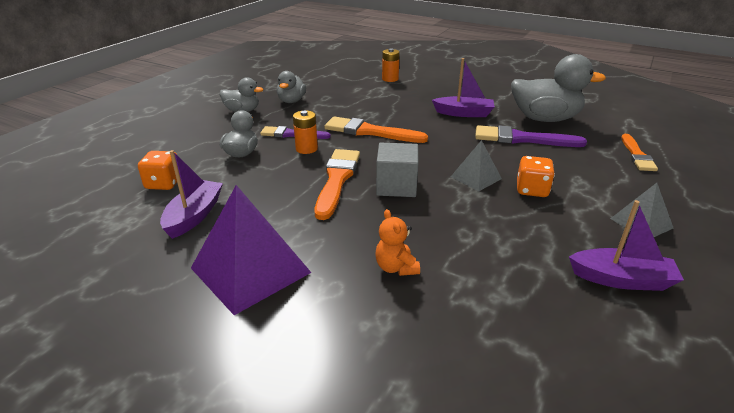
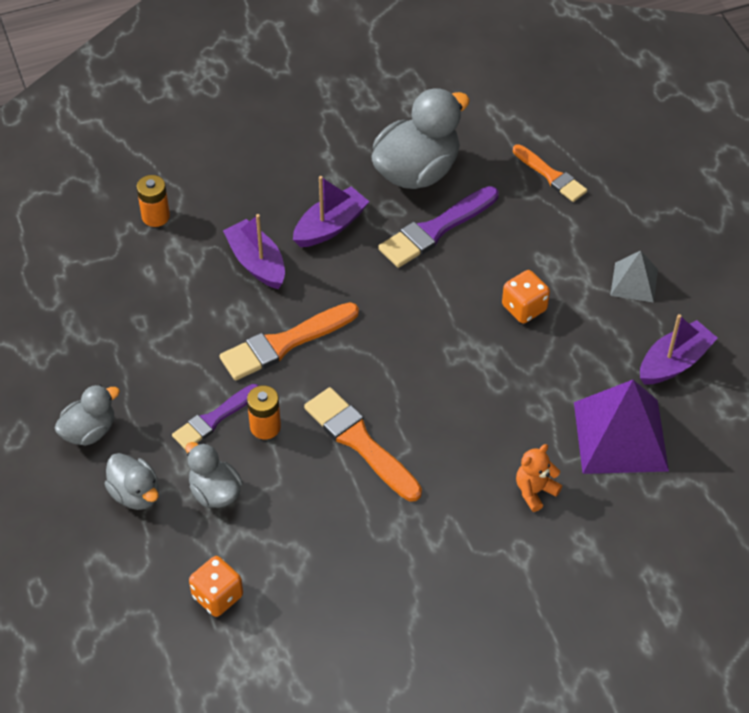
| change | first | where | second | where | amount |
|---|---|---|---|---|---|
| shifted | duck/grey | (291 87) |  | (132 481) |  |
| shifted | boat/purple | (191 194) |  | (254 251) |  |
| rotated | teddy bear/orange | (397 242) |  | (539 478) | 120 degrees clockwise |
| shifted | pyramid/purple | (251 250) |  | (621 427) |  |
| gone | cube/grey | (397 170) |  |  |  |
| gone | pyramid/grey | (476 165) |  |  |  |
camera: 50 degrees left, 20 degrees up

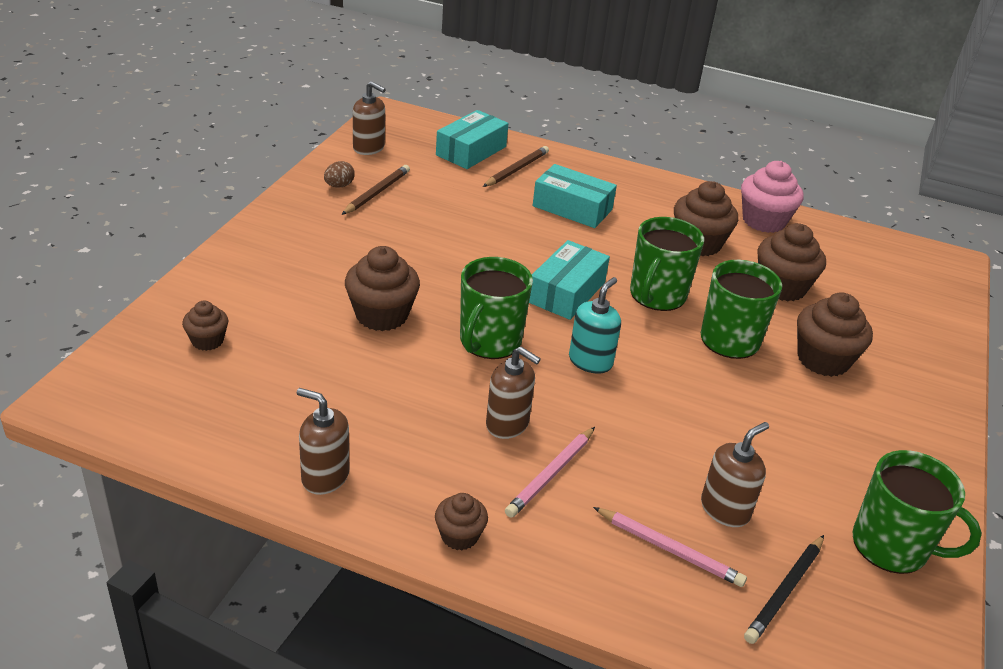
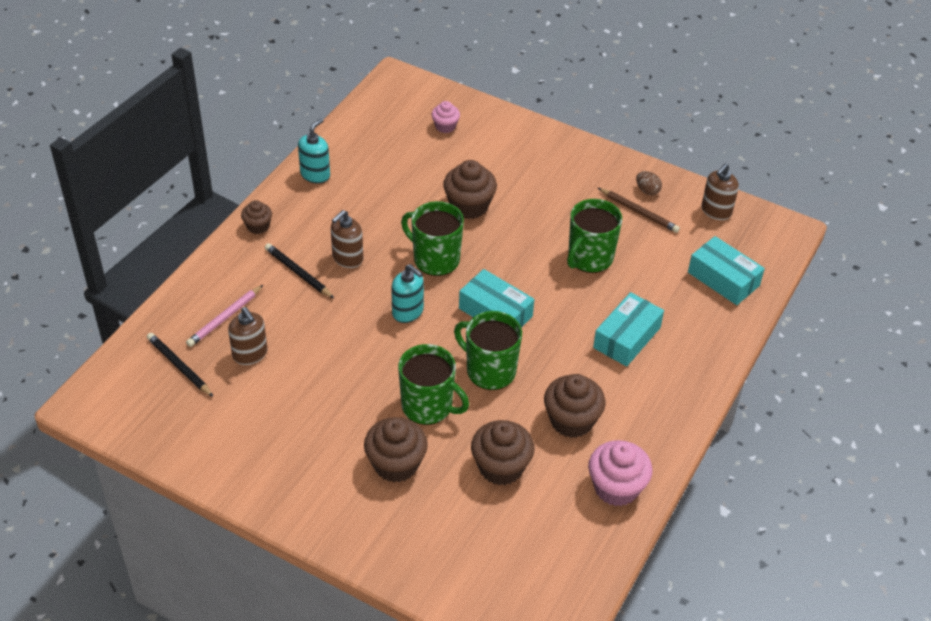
| change | first | where | second | where | amount |
|---|---|---|---|---|---|
| repainted | pencil/pink | (550 472) | pencil/black | (299 270) |  |
| repainted | soap dispenser/brown | (323 441) | soap dispenser/turquoise | (314 151) |  |
| repainted | cupcake/brown | (205 326) | cupcake/pink | (446 117) |  |
| shifted | mug/green | (917 512) |  | (594 236) |  |
| gone | pencil/brown | (516 166) |  |  |  |
camera: 100 degrees right, 10 degrees up

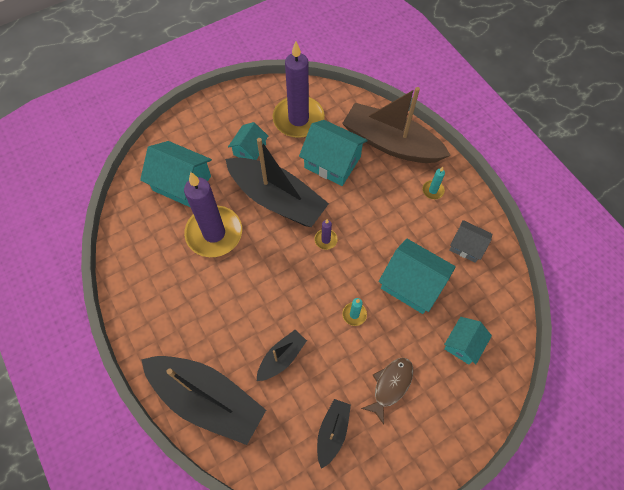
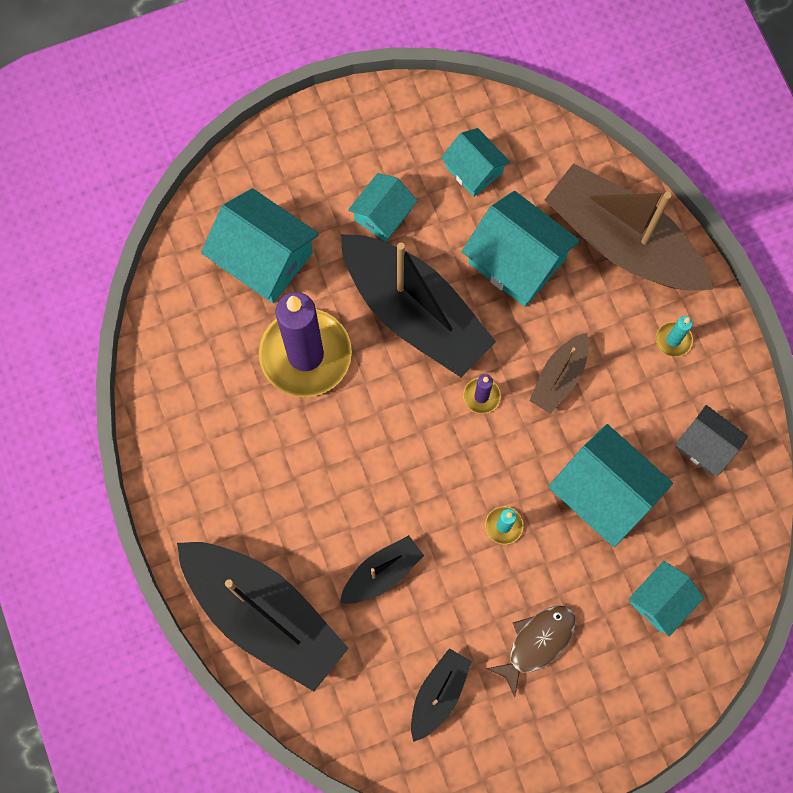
| change | first | where | second | where | amount |
|---|---|---|---|---|---|
| swapped | candle/purple | (299 89) | house/turquoise | (475 162) |  |
| new |  |  | boat/brown | (559 373) |  |
camera: 10 degrees right, 10 degrees up

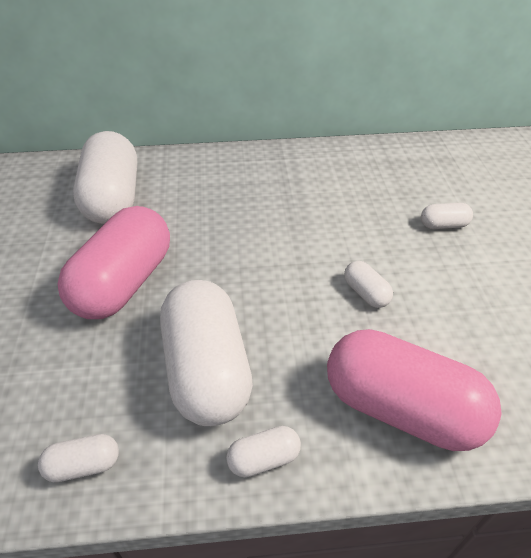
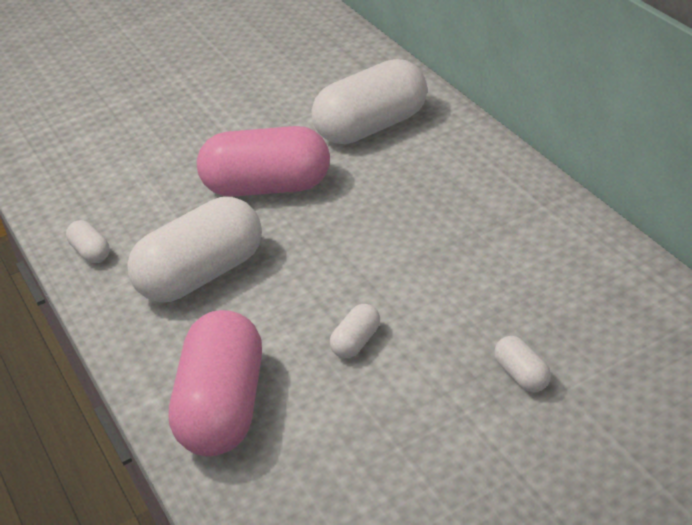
| change | first | where | second | where | amount |
|---|---|---|---|---|---|
| gone | capsule/white | (263 451) |  |  |  |
camera: 70 degrees right, 5 degrees down

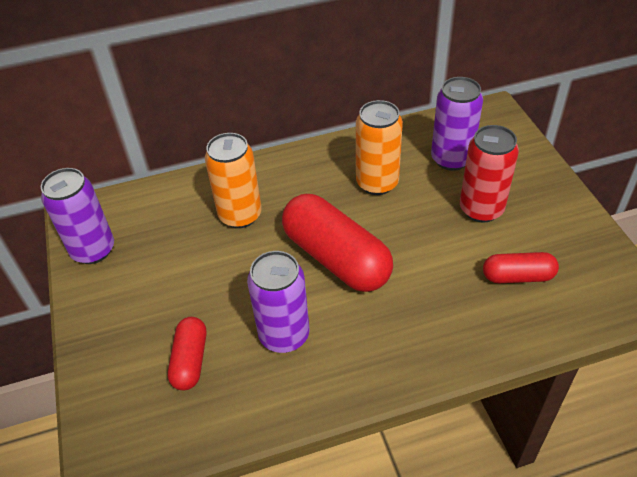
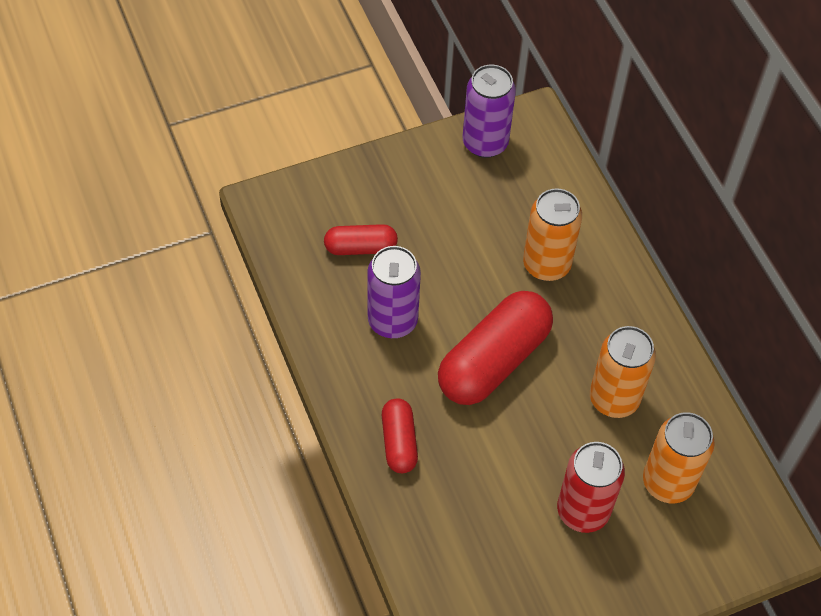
| change | first | where | second | where | amount |
|---|---|---|---|---|---|
| shifted | capsule/red | (521 267) |  | (400 435) |  |
| repainted | can/purple | (457 124) | can/orange | (679 457) |  |
camera: 80 degrees right, 10 degrees up

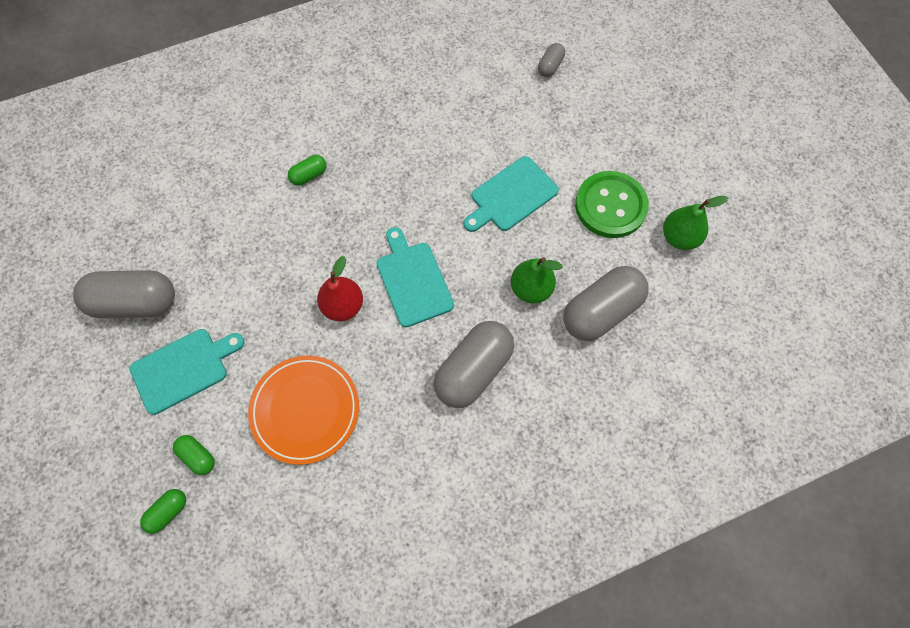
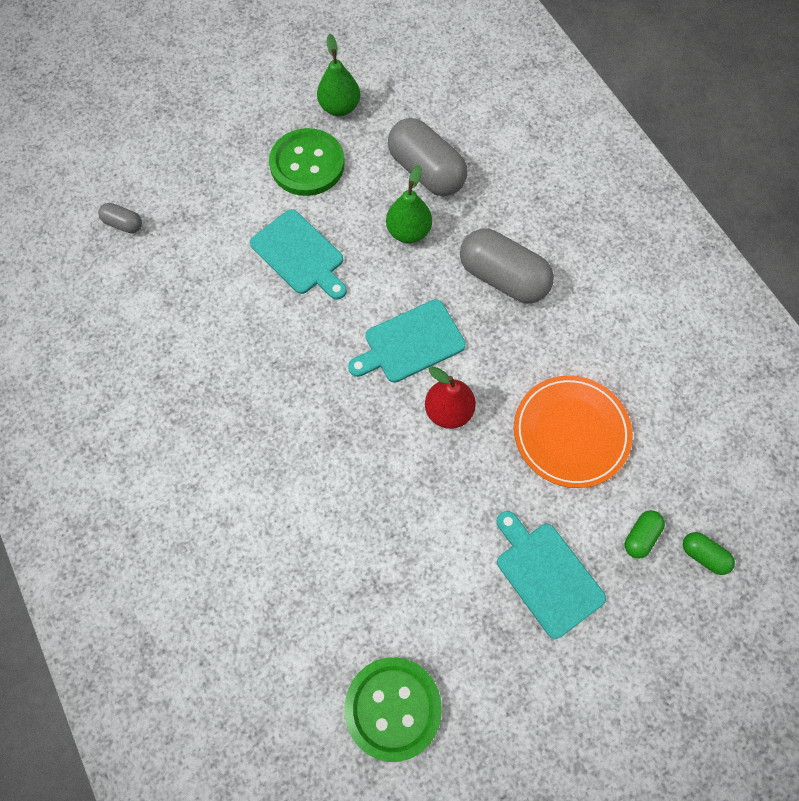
| change | first | where | second | where | amount |
|---|---|---|---|---|---|
| new |  |  | button/green | (393 709) |  |
| gone | capsule/grey | (124 294) |  |  |  |
| gone | capsule/green | (307 170) |  |  |  |
camera: 95 degrees left, 0 degrees up

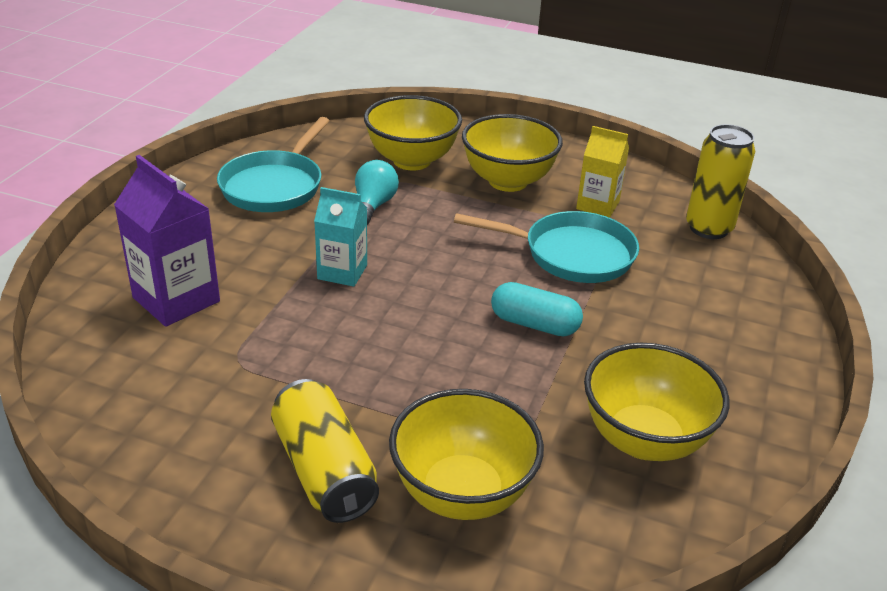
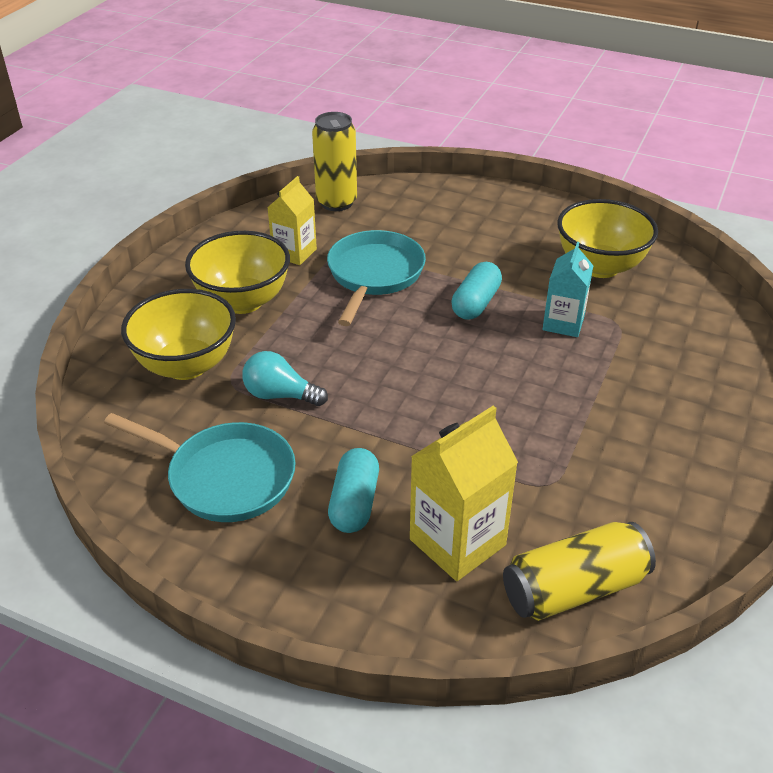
| change | first | where | second | where | amount |
|---|---|---|---|---|---|
| new |  |  | capsule/turquoise | (353 490) |  |
| repainted | carton/purple | (167 241) | carton/yellow | (464 493) |  |
| shifted | can/yellow | (325 451) |  | (579 571) |  |
| shifted | carton/turquoise | (340 237) |  | (568 289) |  |
| gone | bowl/yellow | (466 454) |  |  |  |
camera: 85 degrees left, 5 degrees up

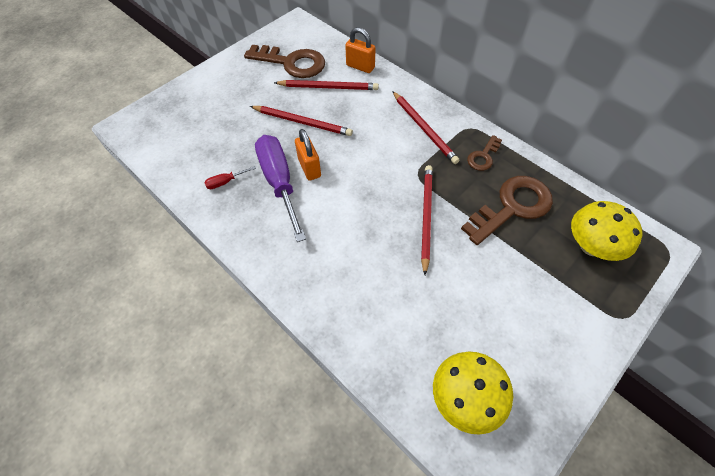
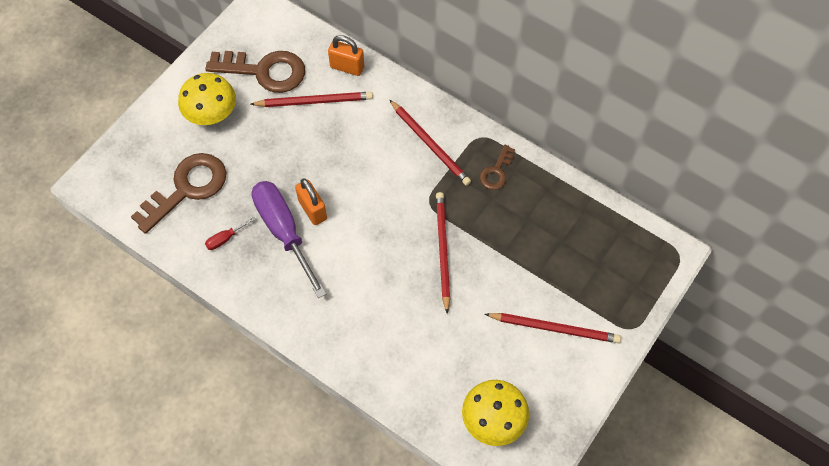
| change | first | where | second | where | amount |
|---|---|---|---|---|---|
| shifted | key/brown | (507 210) |  | (178 193) |  |
| shifted | mushroom/yellow | (607 231) |  | (207 99) |  |
| shifted | pencil/red | (301 121) |  | (553 328) |  |
camera: 10 degrees left, 5 degrees up

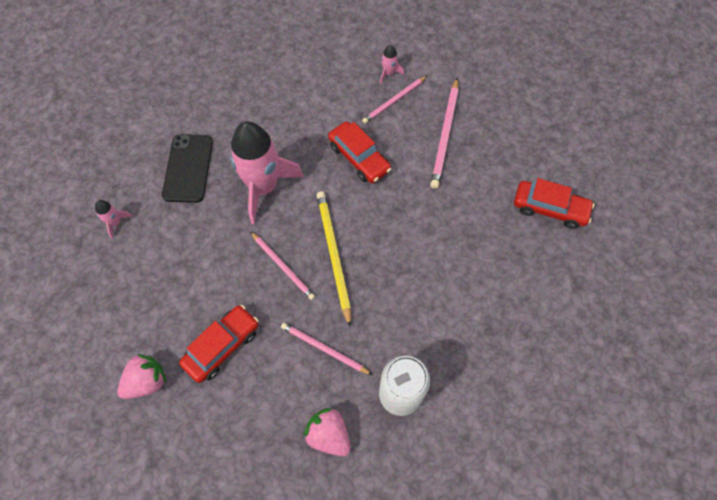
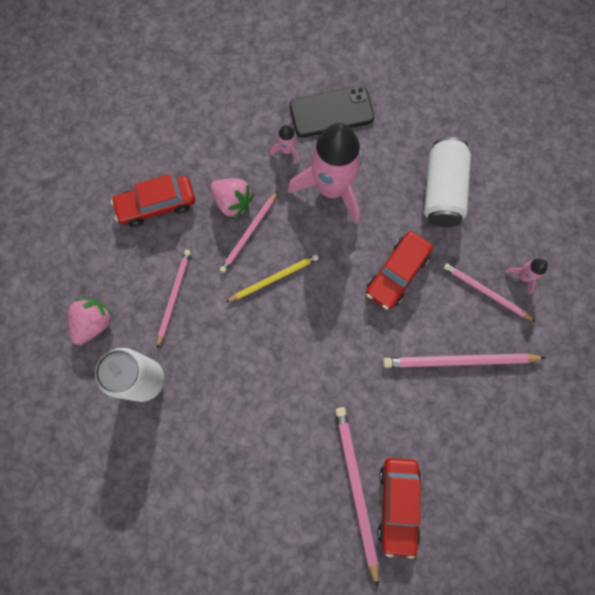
| change | first | where | second | where | amount |
|---|---|---|---|---|---|
| rotated | car/red | (219 344) |  | (153 200) | 135 degrees clockwise |
| shifted | strawberry/pink | (141 376) |  | (232 198) |  |
| scaled | pencil/yellow | (334 259) |  | (272 278) | x0.66 |
| shifted | rocket/pink | (113 219) |  | (285 144) |  |
| new |  |  | pencil/pink | (357 497) |  |
| new |  |  | can/white | (447 182) |  |
camera: 75 degrees right, 10 degrees up

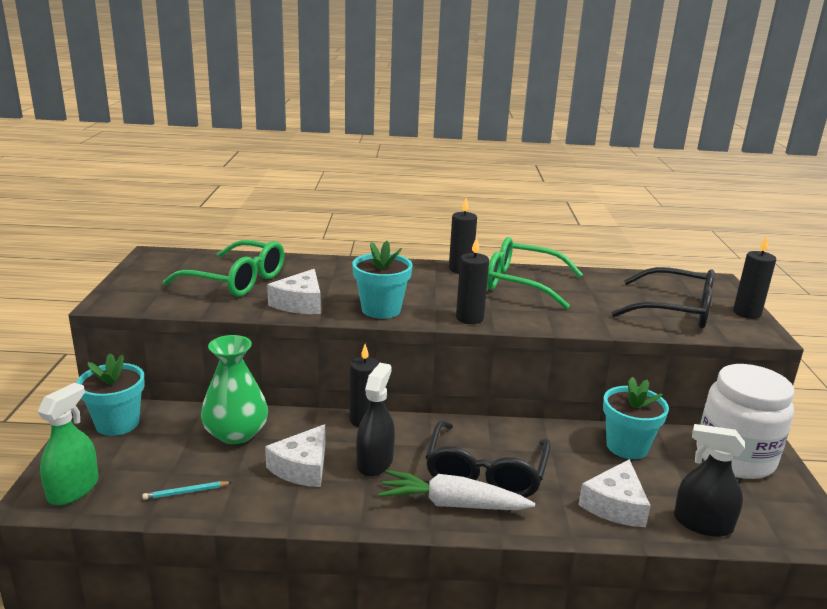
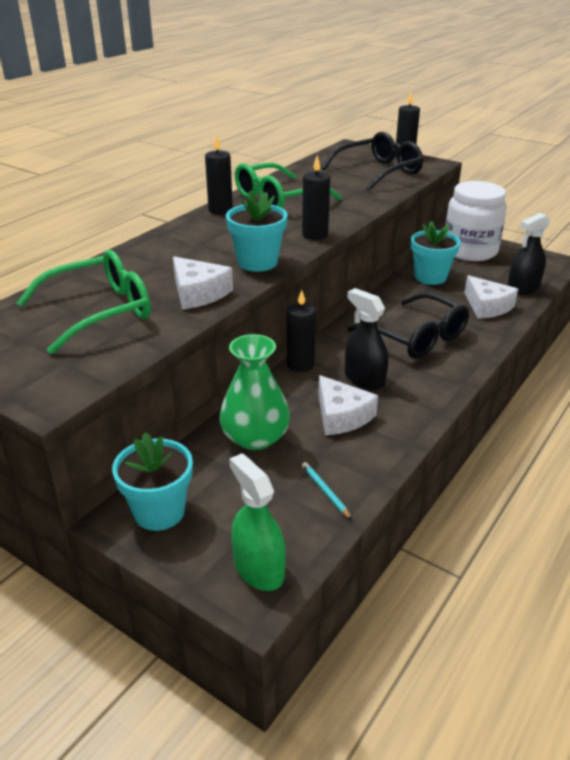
| change | first | where | second | where | amount |
|---|---|---|---|---|---|
| rotated | pencil/turquoise | (187 490) |  | (327 491) | 135 degrees clockwise |
| gone | carrot/white | (457 490) |  |  |  |
camera: 55 degrees left, 10 degrees up

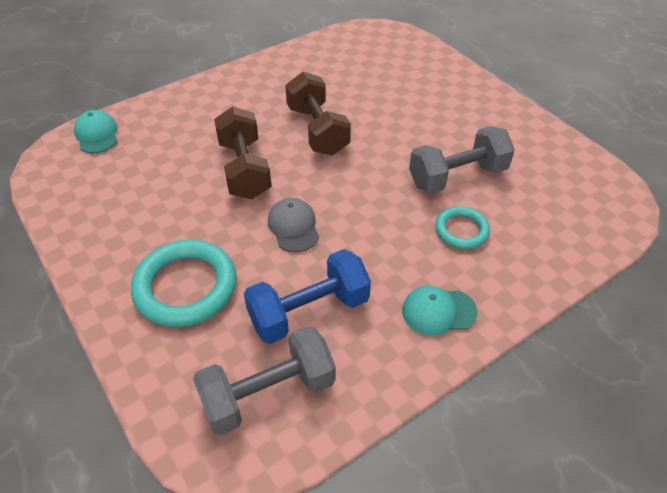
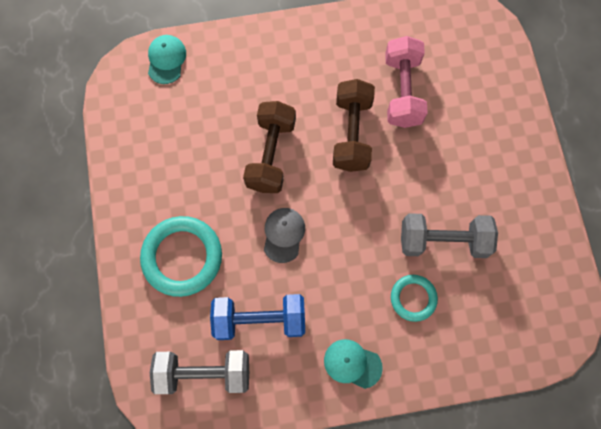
| change | first | where | second | where | amount |
|---|---|---|---|---|---|
| new |  |  | dumbbell/pink | (406 82) |  |
camera: 25 degrees right, 25 degrees up

